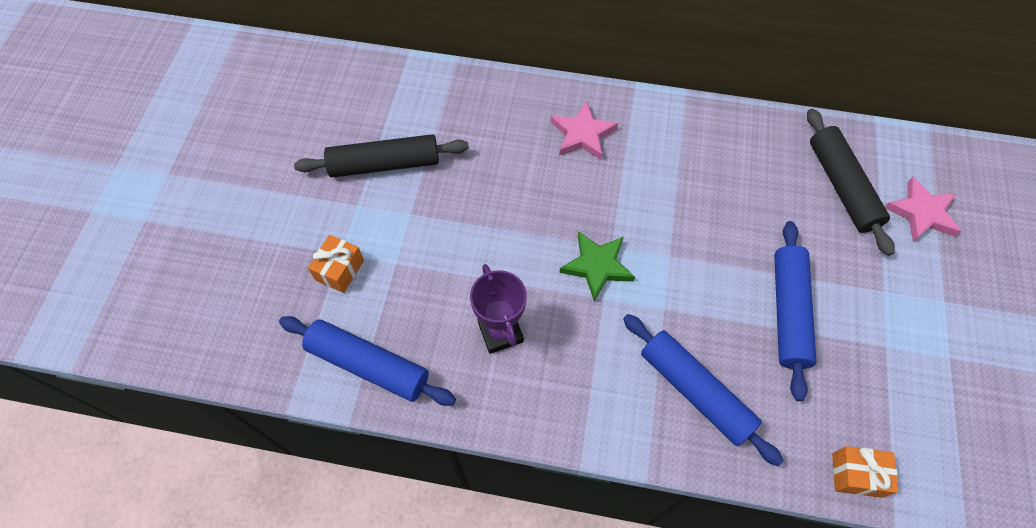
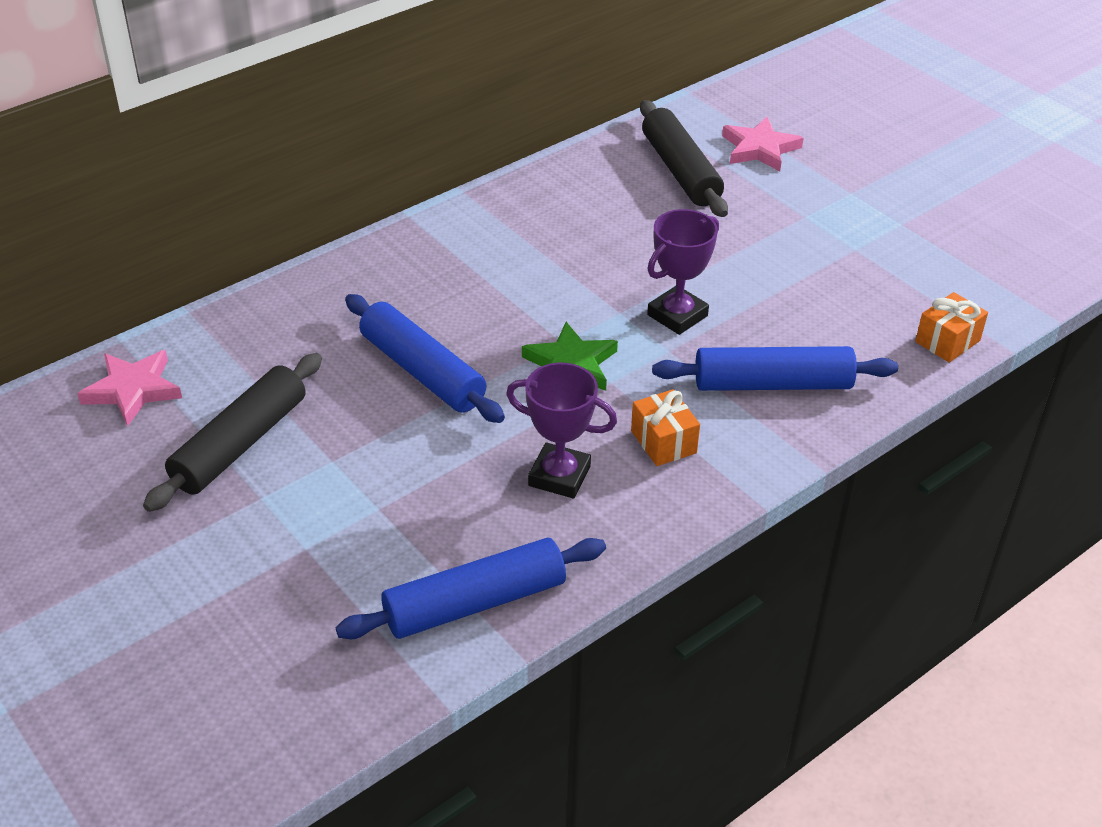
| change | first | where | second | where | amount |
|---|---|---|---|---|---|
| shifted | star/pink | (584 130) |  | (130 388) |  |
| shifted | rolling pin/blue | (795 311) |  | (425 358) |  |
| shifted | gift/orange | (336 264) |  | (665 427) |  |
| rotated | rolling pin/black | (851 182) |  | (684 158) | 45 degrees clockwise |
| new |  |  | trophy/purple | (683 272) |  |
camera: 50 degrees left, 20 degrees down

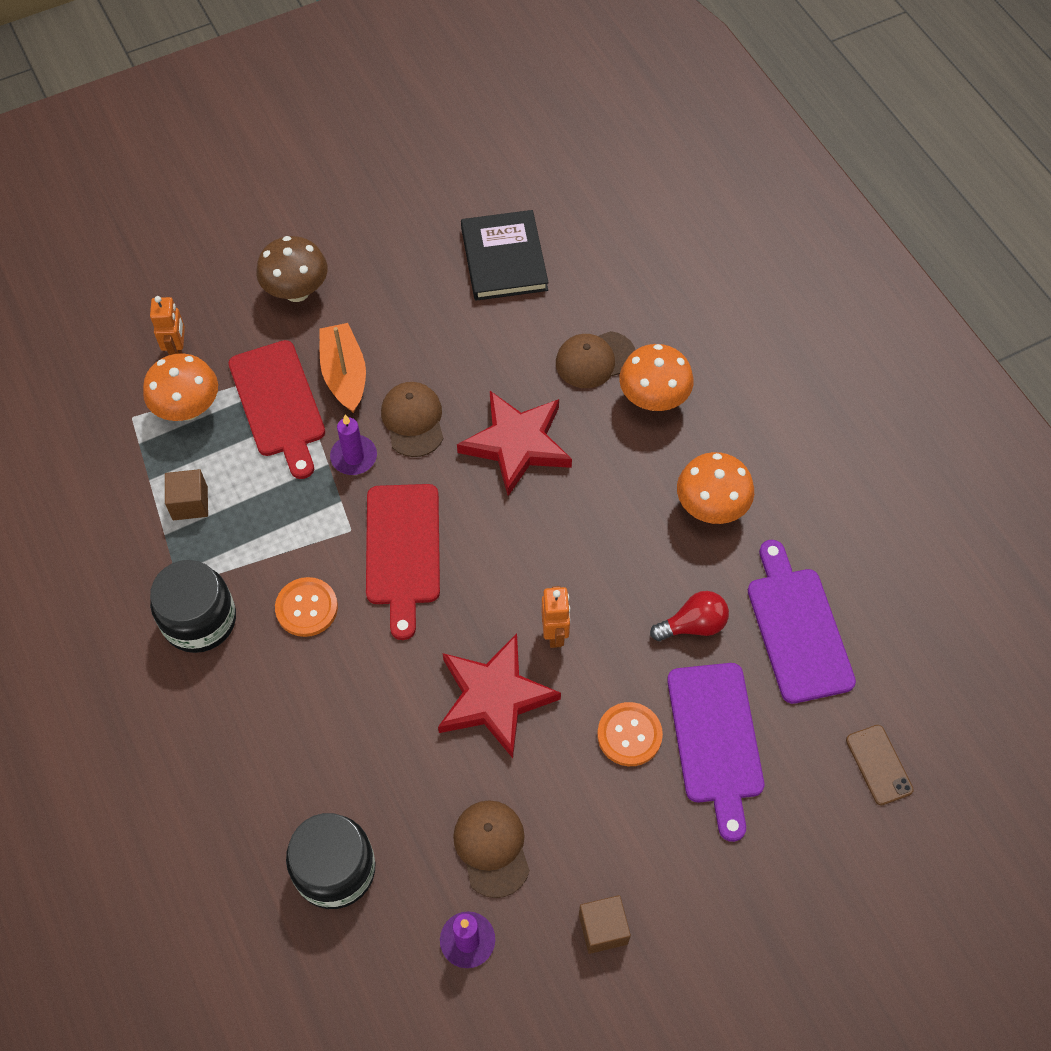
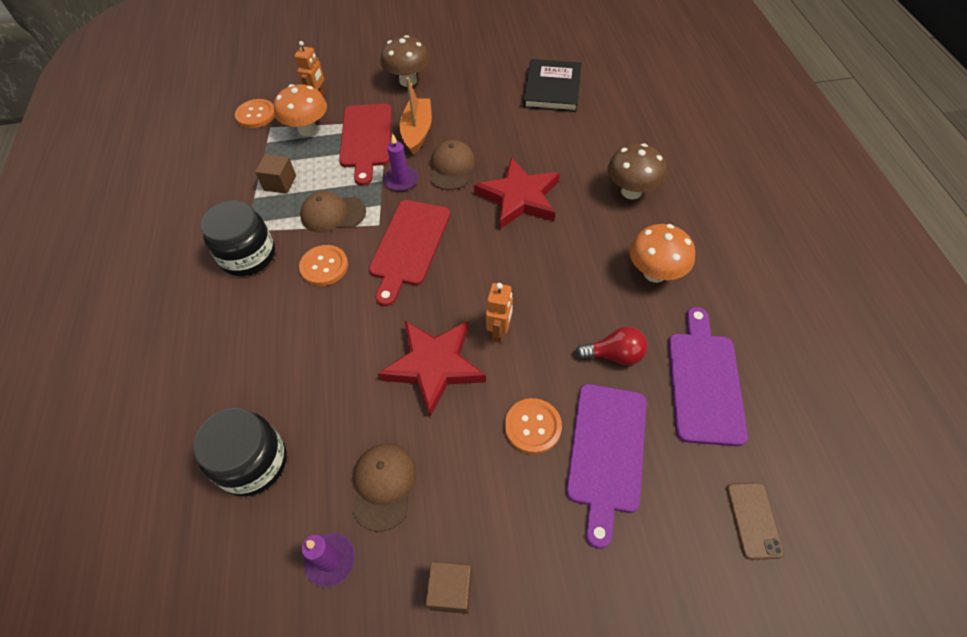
| change | first | where | second | where | amount |
|---|---|---|---|---|---|
| new |  |  | button/orange | (255 113) |  |
| shifted | cap/brown | (595 359) |  | (333 212) |  |
| repainted | mushroom/orange | (656 377) | mushroom/brown | (637 171) |  |
camera: 20 degrees right, 5 degrees down

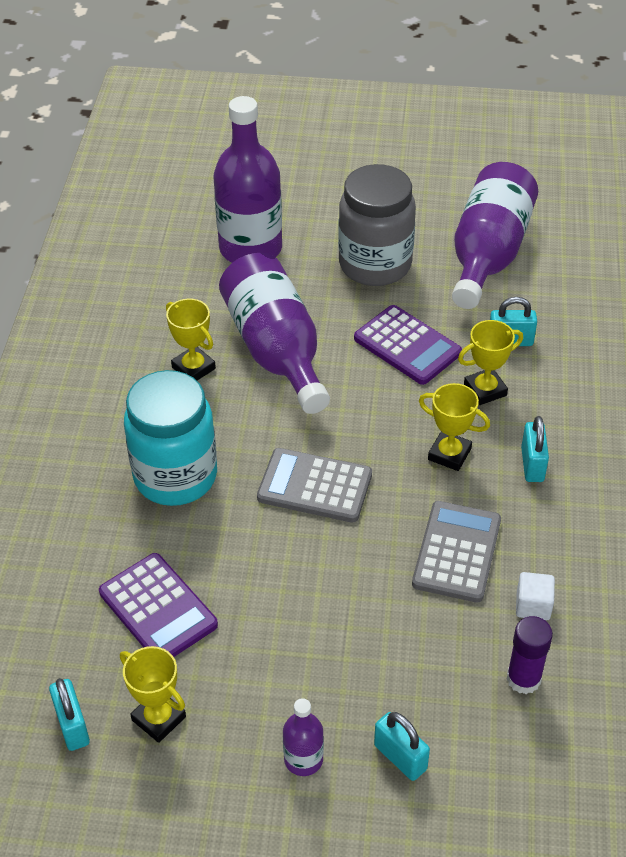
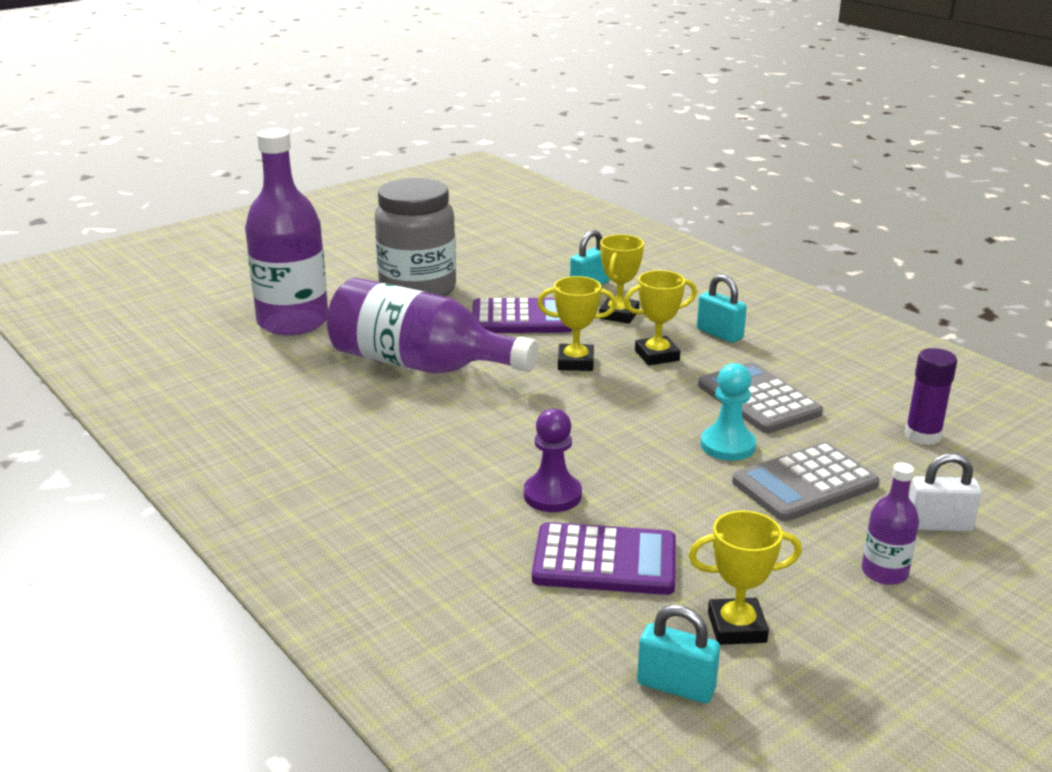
| change | first | where | second | where | amount |
|---|---|---|---|---|---|
| new |  |  | pawn/purple | (553 460) |  |
| shifted | trophy/yellow | (191 339) |  | (577 323) |  |
| new |  |  | pawn/turquoise | (728 412) |  |
| shifted | calculator/grey | (314 485) |  | (806 481) |  |
| repainted | padlock/turquoise | (402 746) | padlock/white | (945 492) |  |
| gone | jar/turquoise | (170 438) |  |  |  |
| gone | bottle/purple | (495 235) |  |  |  |
| gone | cube/white | (535 596) |  |  |  |
camera: 45 degrees left, 20 degrees down

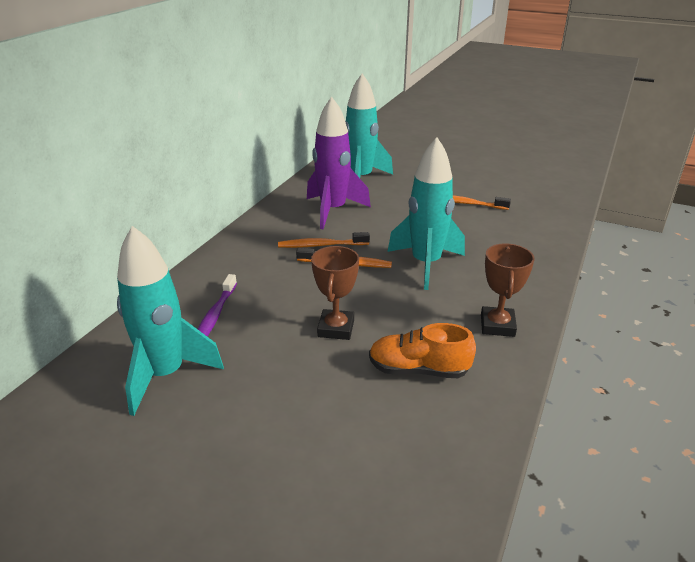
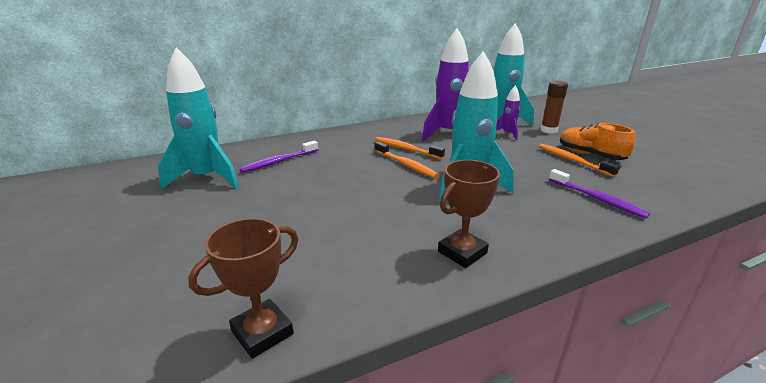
| change | first | where | second | where | amount |
|---|---|---|---|---|---|
| shifted | trophy/brown | (335 293) |  | (243 288) |  |
| new |  |  | rocket/purple | (508 112) |  |
| new |  |  | glue stick/brown | (554 107) |  |
| new |  |  | toothbrush/purple | (599 194) |  |
| shifted | shoe/orange | (422 350) |  | (598 141) |  |
camera: 40 degrees right, 5 degrees down

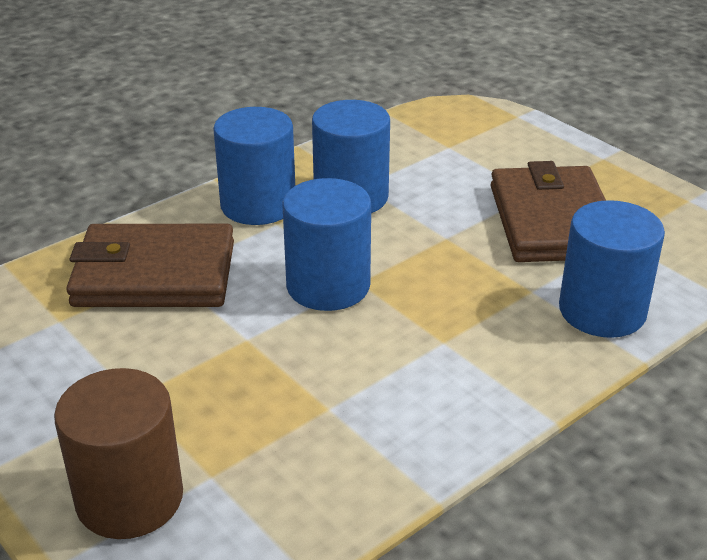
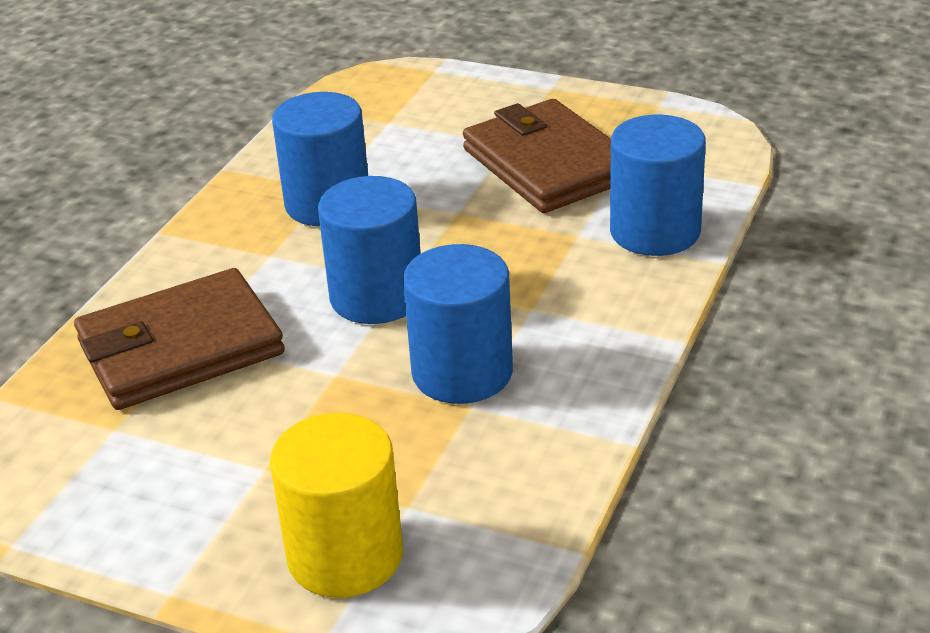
| change | first | where | second | where | amount |
|---|---|---|---|---|---|
| repainted | cylinder/brown | (118 453) | cylinder/yellow | (336 505) |  |
| shifted | cylinder/blue | (254 166) |  | (458 324) |  |
camera: 25 degrees left, 0 degrees up

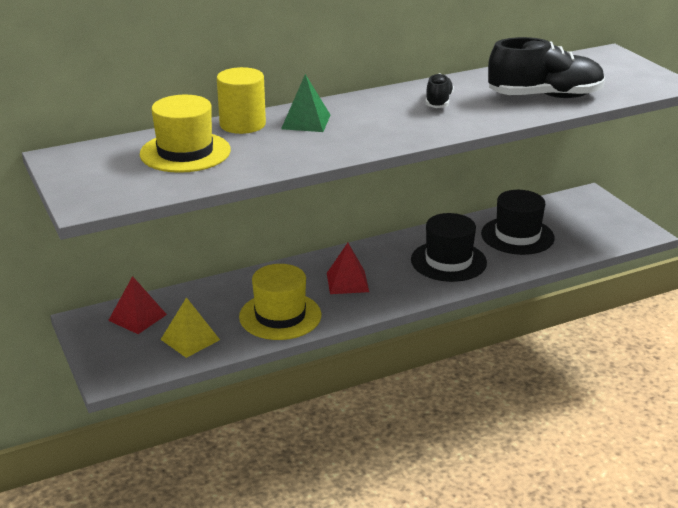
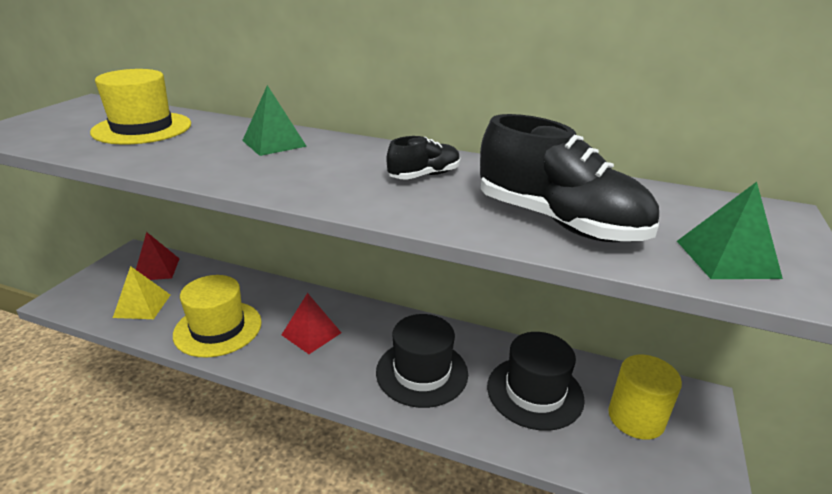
| change | first | where | second | where | amount |
|---|---|---|---|---|---|
| shifted | cylinder/yellow | (241 100) |  | (645 397) |  |
| new |  |  | pyramid/green | (730 230) |  |
camera: 45 degrees right, 0 degrees up

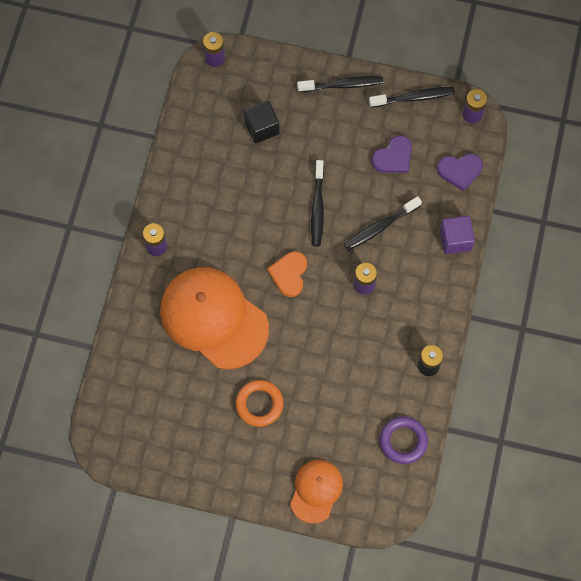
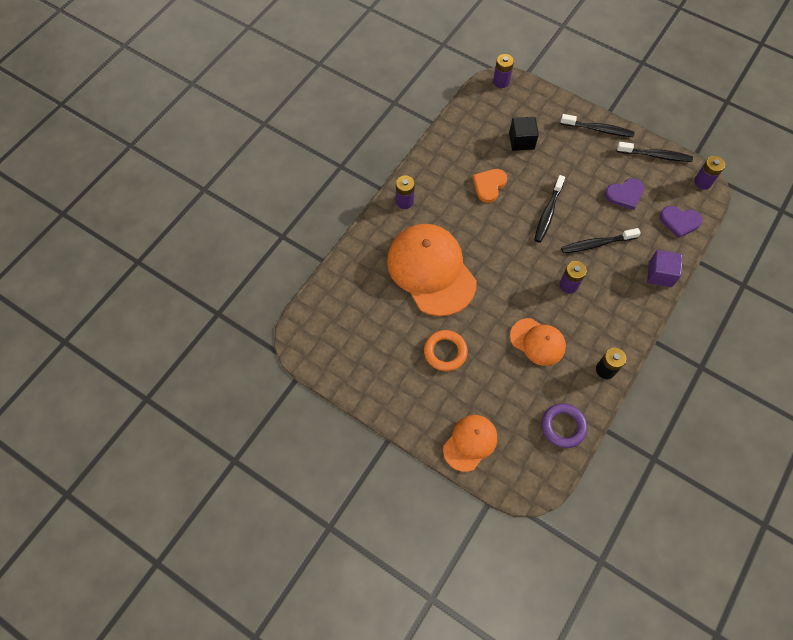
| change | first | where | second | where | amount |
|---|---|---|---|---|---|
| shifted | heart/orange | (287 274) |  | (490 186) |  |
| new |  |  | cap/orange | (538 342) |  |
camera: 20 degrees right, 5 degrees down

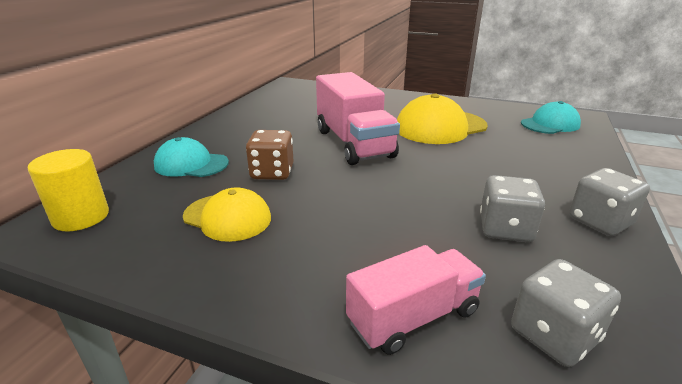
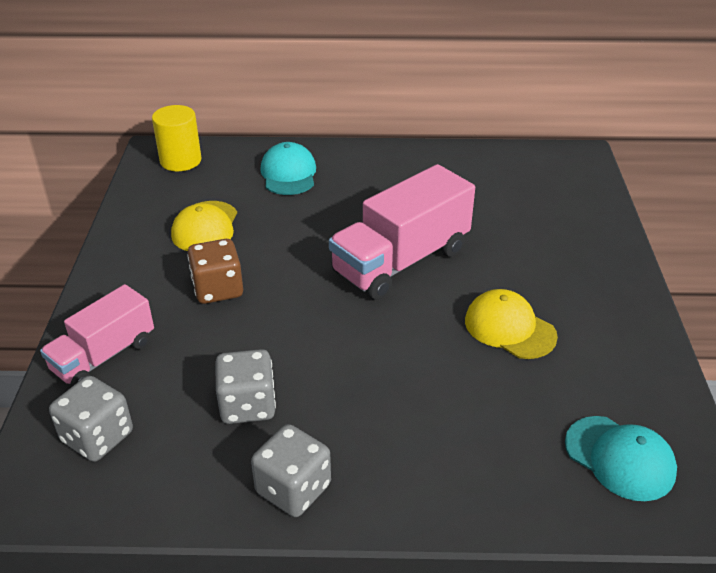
| change | first | where | second | where | amount |
|---|---|---|---|---|---|
| rotated | truck/pink | (416 300) |  | (97 335) | 90 degrees clockwise |
| shifted | dice/brown | (270 155) |  | (215 271) |  |
| scaled | cap/yellow | (442 118) |  | (511 324) | x0.64 |
camera: 70 degrees right, 10 degrees up

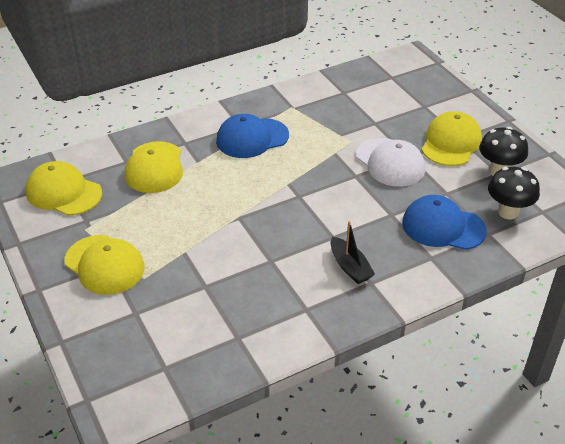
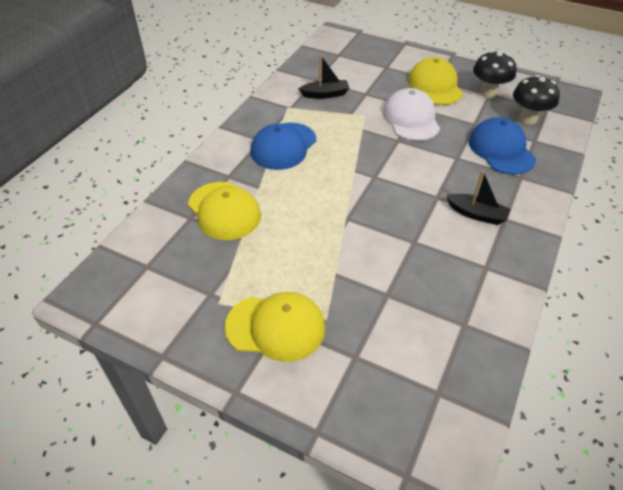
| change | first | where | second | where | amount |
|---|---|---|---|---|---|
| new |  |  | boat/black | (323 77) |  |
| rotated | cap/white | (390 162) |  | (411 114) | 120 degrees counterclockwise |
| rotated | cap/blue | (444 222) |  | (502 146) | 90 degrees clockwise |
| gone | cap/yellow | (64 188) |  |  |  |
camera: 35 degrees left, 5 degrees up

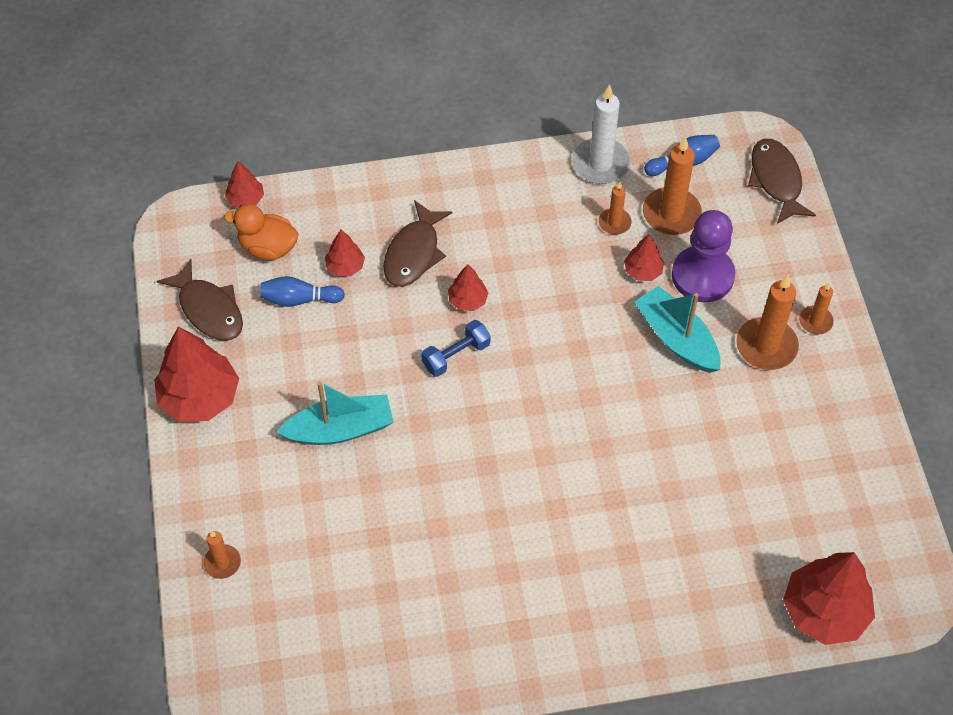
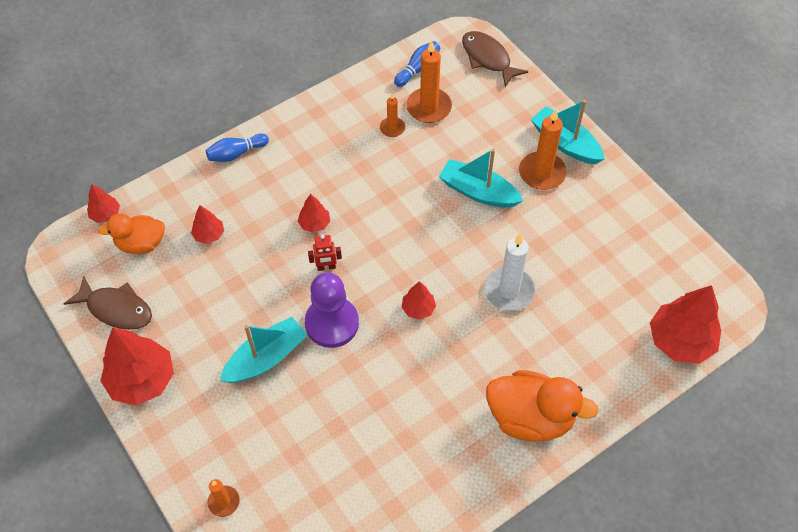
| change | first | where | second | where | amount |
|---|---|---|---|---|---|
| shifted | bowling pin/blue | (302 291) |  | (237 147) |  |
| shifted | pawn/purple | (703 256) |  | (332 310) |  |
| swapped | dumbbell/blue | (455 348) | robot/red | (325 253) |  |
| shifted | tree/red | (644 257) |  | (419 300) |  |
| shifted | candle/white | (601 134) |  | (509 272) |  |
| new |  |  | duck/orange | (542 406) |  |
| swapped | candle/orange | (816 308) | boat/turquoise | (568 132) |  |
| gone | fish/brown | (417 243) |  |  |  |
camera: 25 degrees left, 0 degrees up

